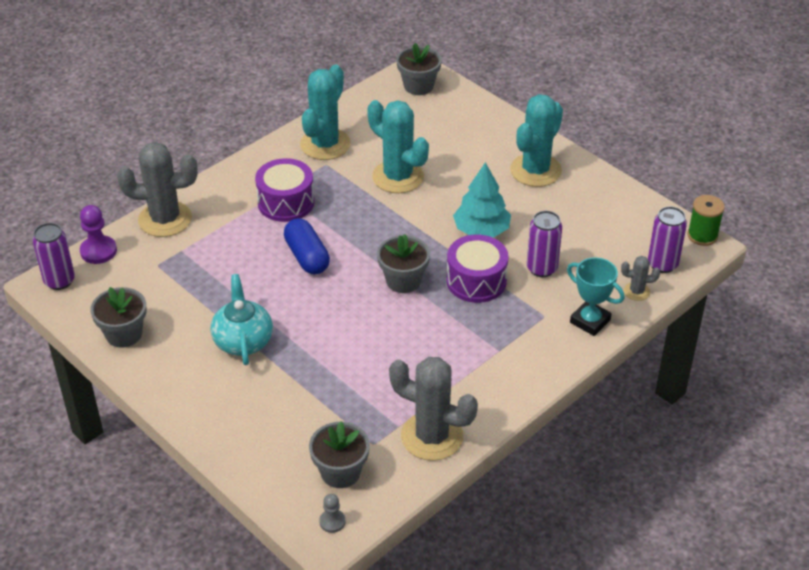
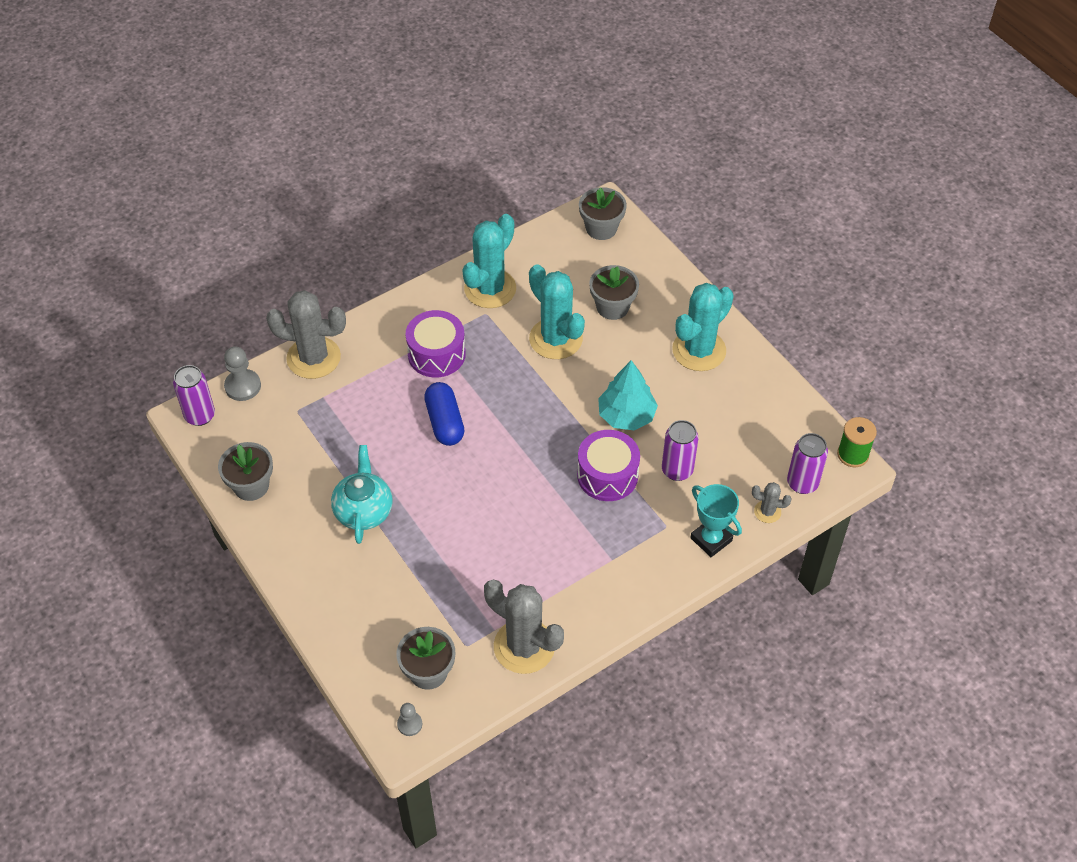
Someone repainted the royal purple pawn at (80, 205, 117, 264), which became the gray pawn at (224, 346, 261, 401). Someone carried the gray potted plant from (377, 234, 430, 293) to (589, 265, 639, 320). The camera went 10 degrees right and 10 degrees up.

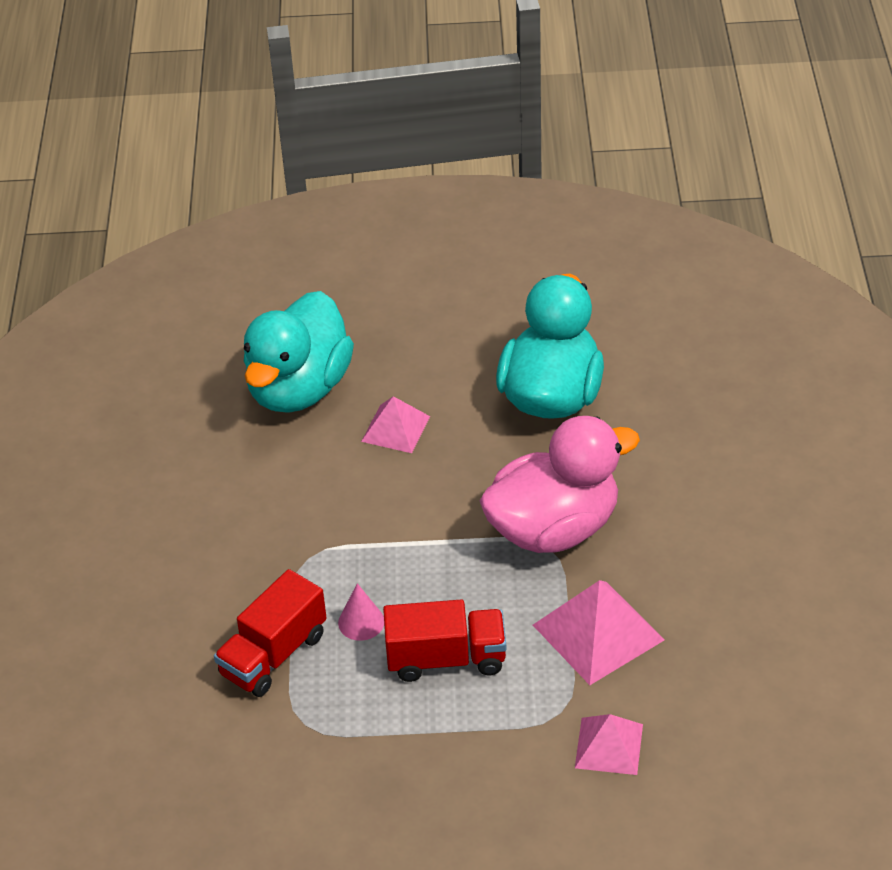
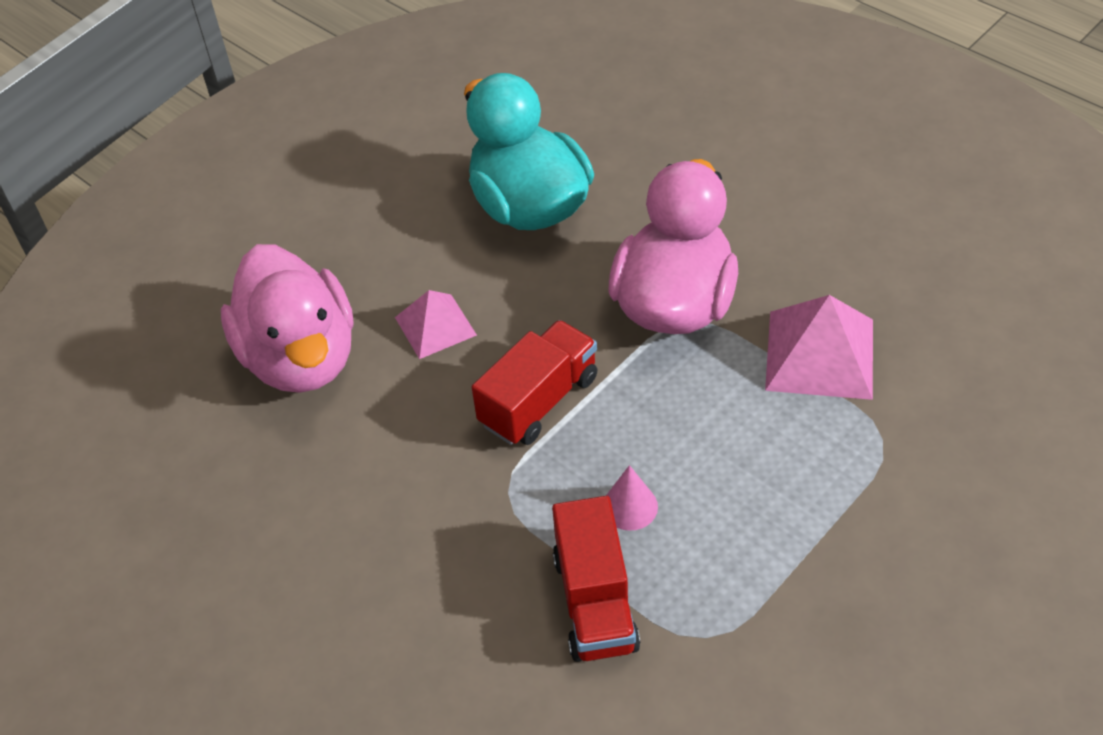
Someone repainted the teal rubber duck at (244, 291, 354, 413), which became the pink rubber duck at (221, 244, 354, 393). Someone carried the crimson lorry from (383, 600, 507, 682) to (472, 320, 597, 445). Someone took away the pink pyramid shape at (575, 714, 643, 775). The camera went 45 degrees left and 5 degrees up.

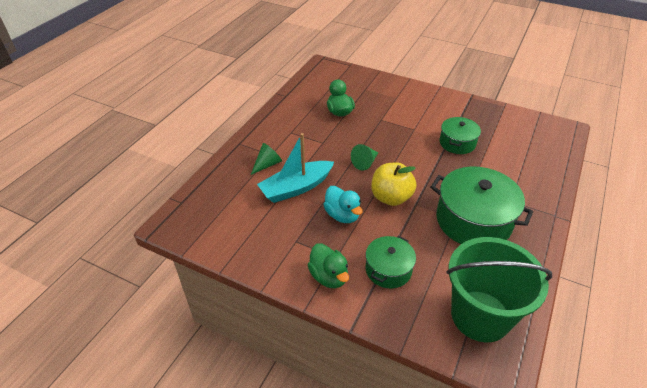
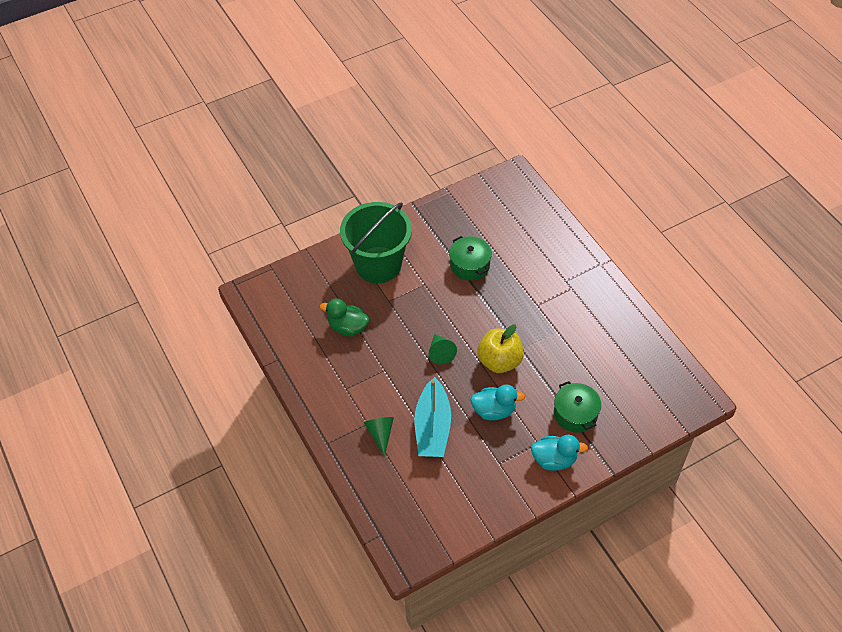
Someone carried the leaf-green pail from (447, 237, 552, 342) to (340, 202, 412, 283). Someone repainted the leaf-green rubber duck at (308, 243, 349, 288), which became the teal rubber duck at (531, 435, 588, 471). Someone took away the leaf-green cooking pot at (430, 166, 533, 244). The camera went 55 degrees left and 10 degrees up.

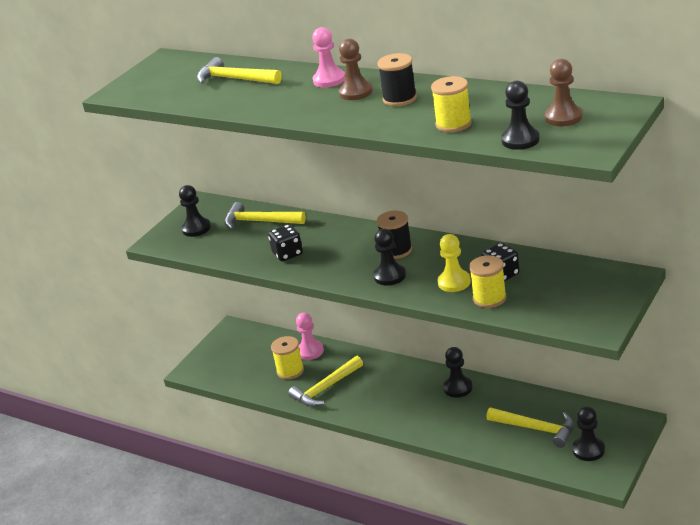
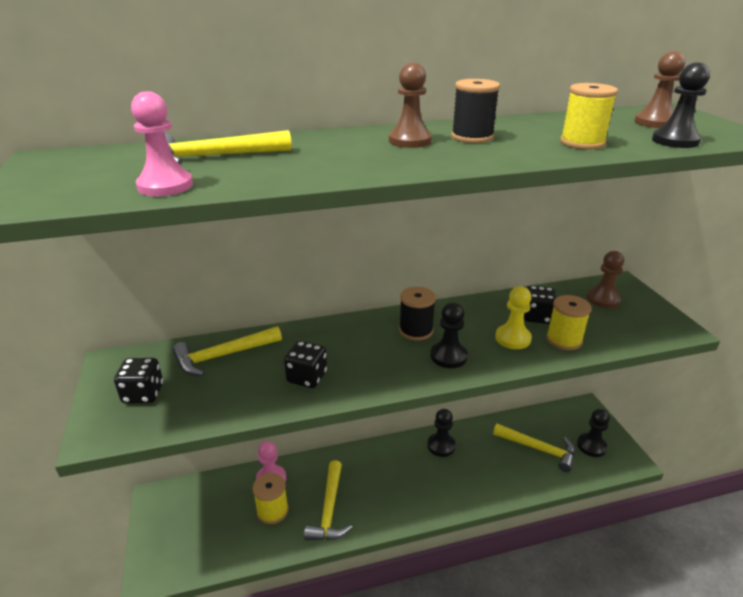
Someone swapped the jet-black pawn at (179, 185, 211, 237) for the jet-black die at (114, 358, 163, 404). Someone carried the pink pawn from (312, 27, 345, 88) to (131, 91, 193, 196). Someone rotated the golden carpenter's hammer at (486, 408, 574, 448) by 45 degrees clockwise. Someone put down the brown pawn at (587, 251, 624, 308). The camera went 50 degrees left and 0 degrees up.

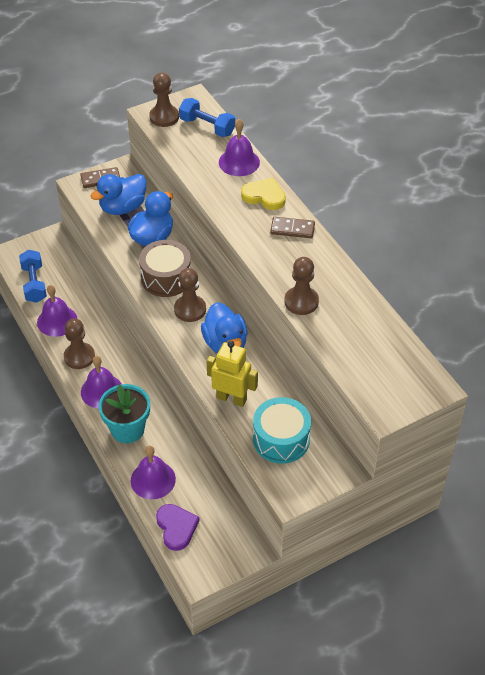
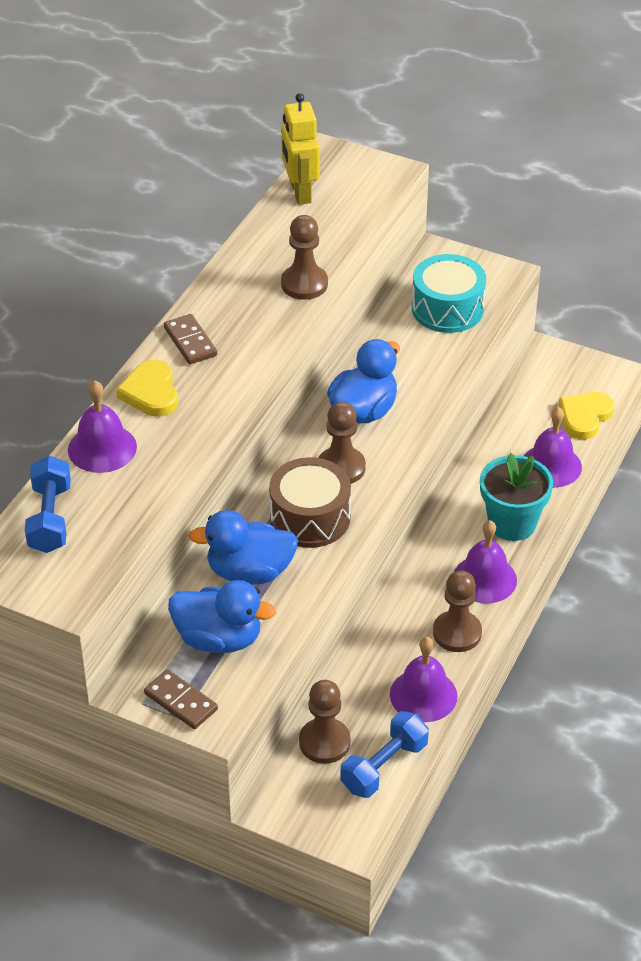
Someone carried the golden robot figure from (207, 341, 258, 407) to (281, 93, 319, 205). Someone carried the brown pawn from (149, 73, 179, 127) to (299, 680, 351, 764). Someone repainted the royal purple love heart at (156, 504, 200, 551), which became the golden love heart at (559, 392, 614, 439). The camera went 125 degrees left and 5 degrees down.

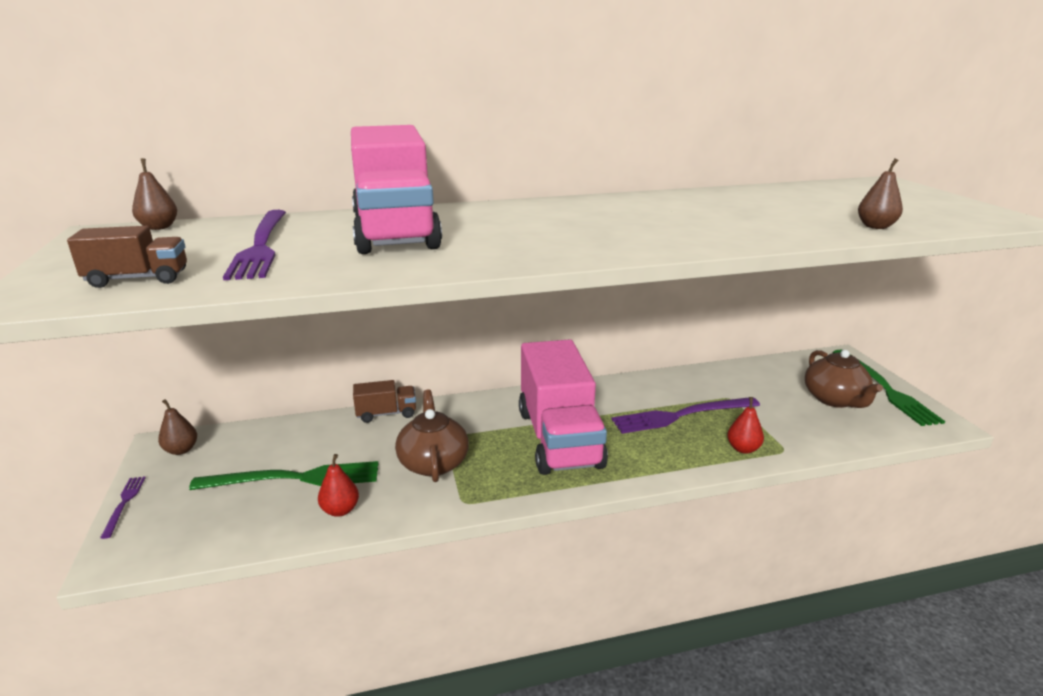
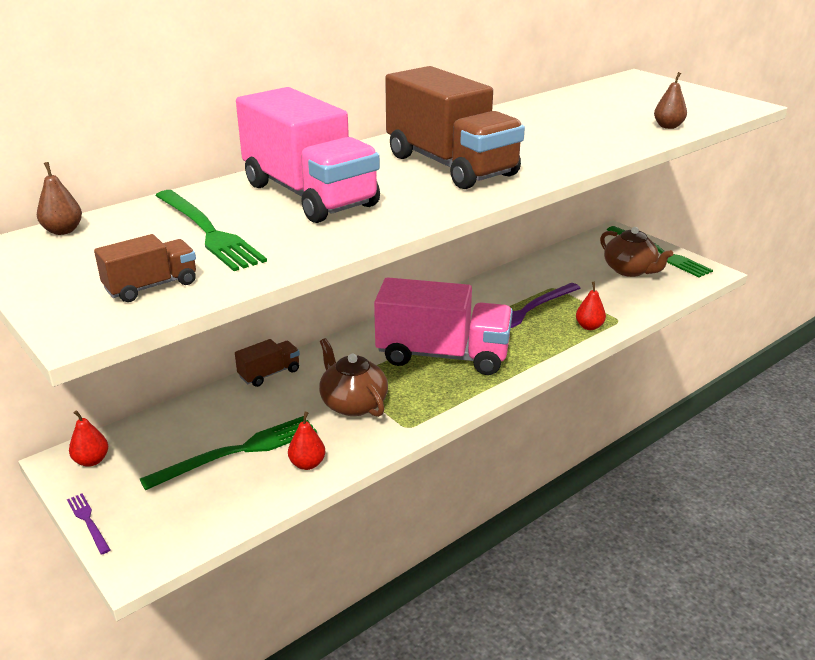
Someone repainted the brown pear at (158, 399, 197, 455), which became the crimson pear at (69, 410, 108, 467). Someone repainted the royal purple fork at (223, 210, 286, 280), which became the leaf-green fork at (155, 190, 267, 271). Someone rotated the pink lorry at (519, 340, 608, 475) by 45 degrees counterclockwise. Someone put down the brown lorry at (385, 66, 525, 189). The camera went 25 degrees left and 5 degrees up.

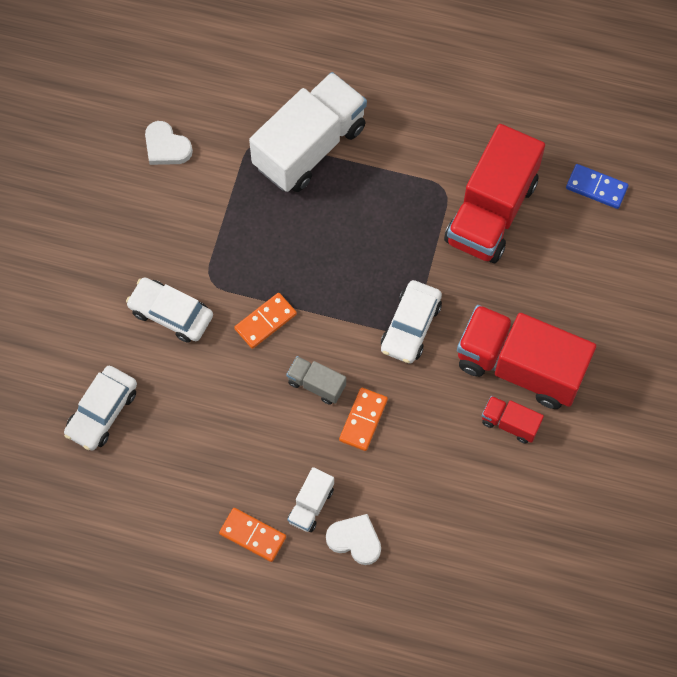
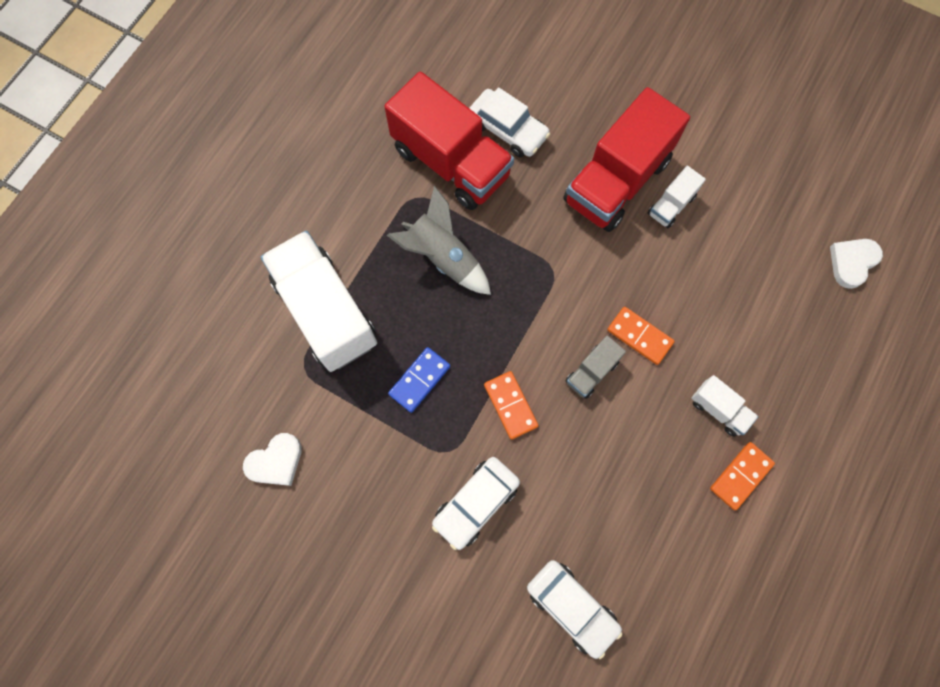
Someone put down the gray spaceship at (387, 186, 491, 295). Someone carried the cobalt domino from (566, 164, 628, 209) to (388, 347, 450, 413). Someone carried the white car from (381, 280, 442, 364) to (469, 87, 550, 158). Someone repainted the crimson lorry at (482, 396, 544, 444), which became the white lorry at (648, 166, 706, 228). Someone carried the white love heart from (326, 514, 381, 565) to (830, 239, 883, 289). The camera went 75 degrees left and 5 degrees up.

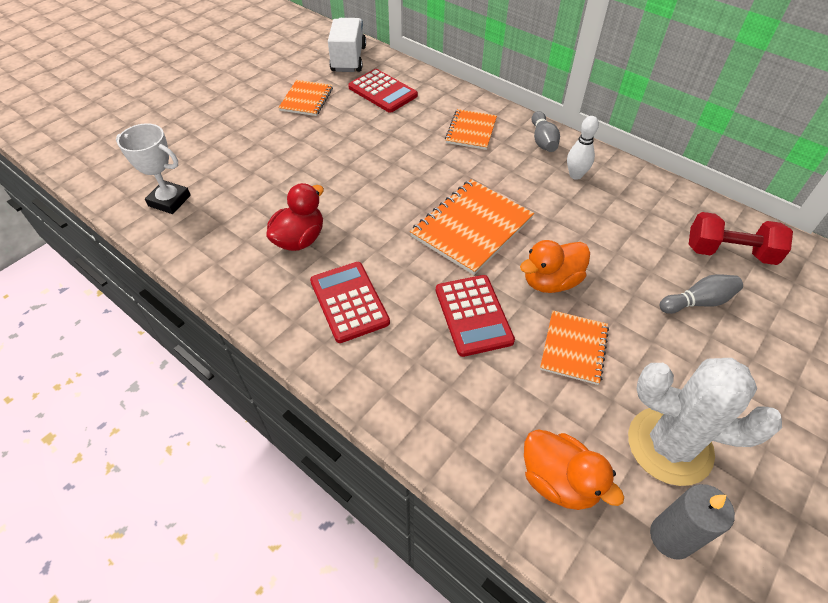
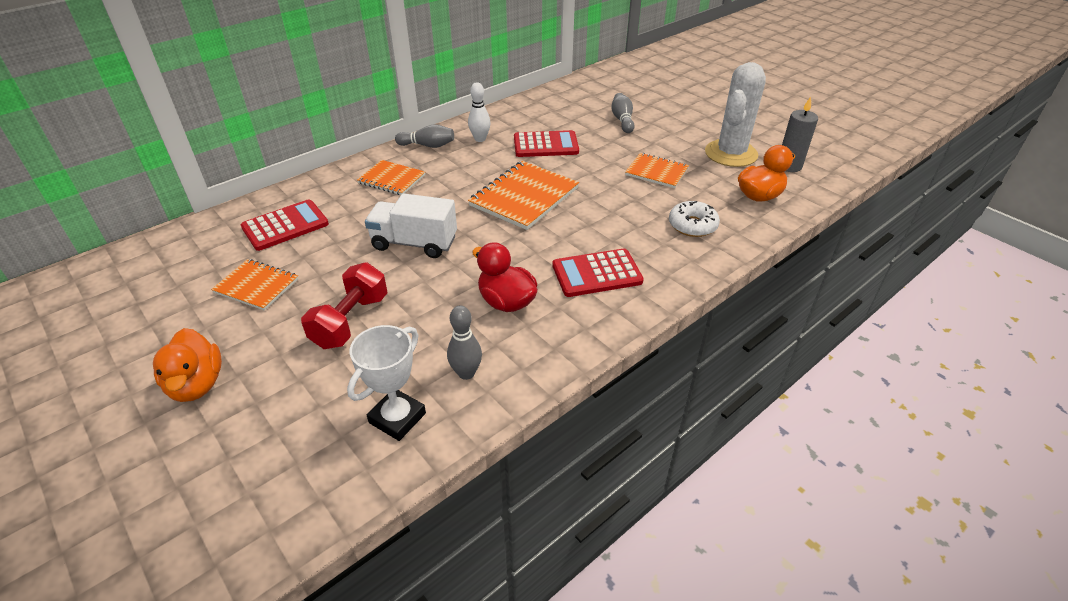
Someone carried the orange-coloured rubber duck from (520, 240, 590, 293) to (153, 328, 222, 402). Someone carried the crimson hand weight from (688, 212, 793, 265) to (301, 262, 387, 349). Someone carried the white lorry from (328, 18, 366, 72) to (365, 193, 457, 258). Someone put down the gray tenpin at (447, 305, 482, 380). Someone rotated the orange-coloured notepad at (410, 179, 534, 275) by 75 degrees clockwise. Someone carried the crimson calculator from (436, 275, 515, 357) to (514, 130, 579, 157). Someone put down the white glazed donut at (669, 201, 720, 237). The camera went 80 degrees left and 10 degrees down.

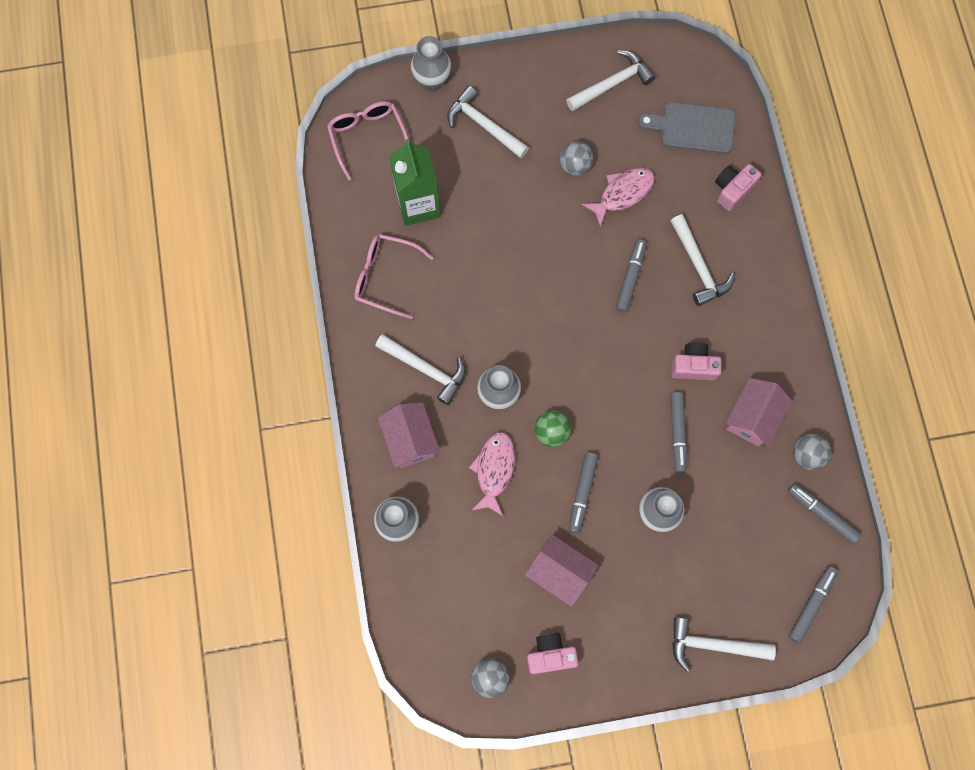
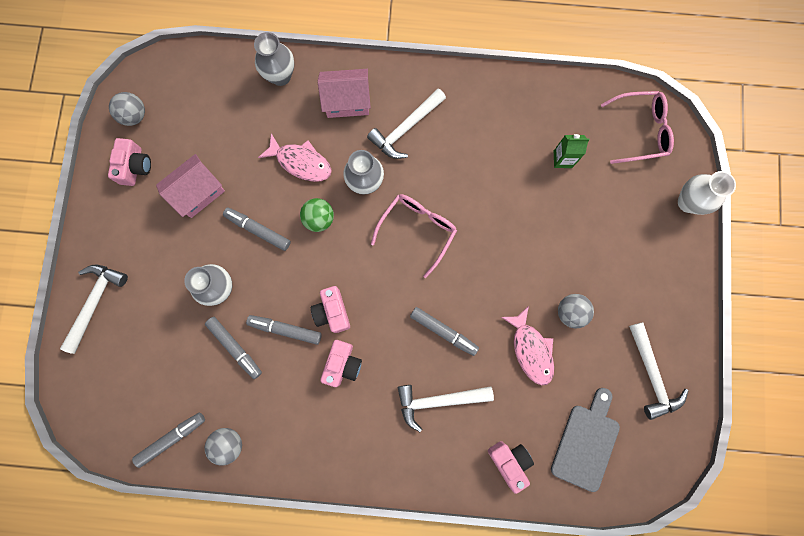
Someone carried the gray marker pen from (789, 566, 838, 643) to (205, 317, 262, 379). Someone put down the pink compact camera at (311, 286, 350, 333). Someone carried the pink eyeglasses from (354, 234, 434, 319) to (371, 194, 457, 278). Someone scaled the leaf-green carton at (389, 139, 441, 226) by 0.53. Someone repainted the gray tall vase at (411, 36, 451, 91), which became the white tall vase at (678, 171, 736, 215). Someone took away the white carpenter's hammer at (448, 86, 529, 158). Someone took away the pink house at (726, 378, 792, 447). The camera went 105 degrees right and 5 degrees up.

